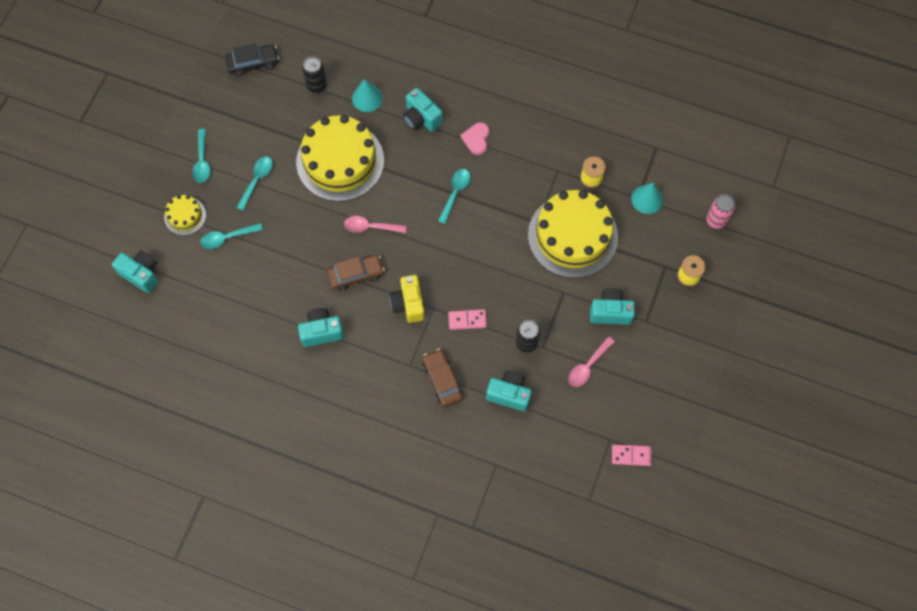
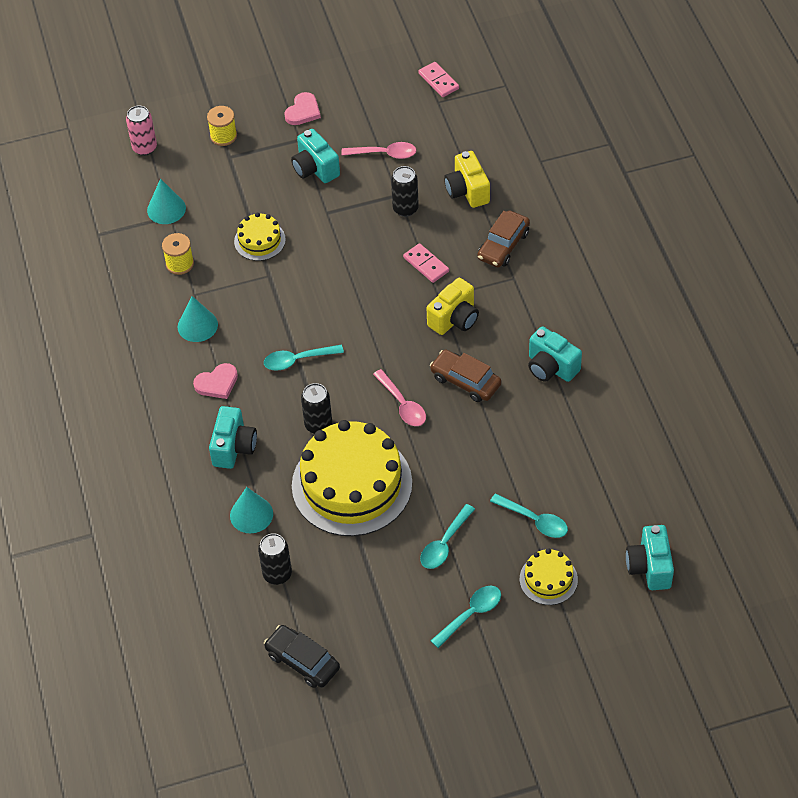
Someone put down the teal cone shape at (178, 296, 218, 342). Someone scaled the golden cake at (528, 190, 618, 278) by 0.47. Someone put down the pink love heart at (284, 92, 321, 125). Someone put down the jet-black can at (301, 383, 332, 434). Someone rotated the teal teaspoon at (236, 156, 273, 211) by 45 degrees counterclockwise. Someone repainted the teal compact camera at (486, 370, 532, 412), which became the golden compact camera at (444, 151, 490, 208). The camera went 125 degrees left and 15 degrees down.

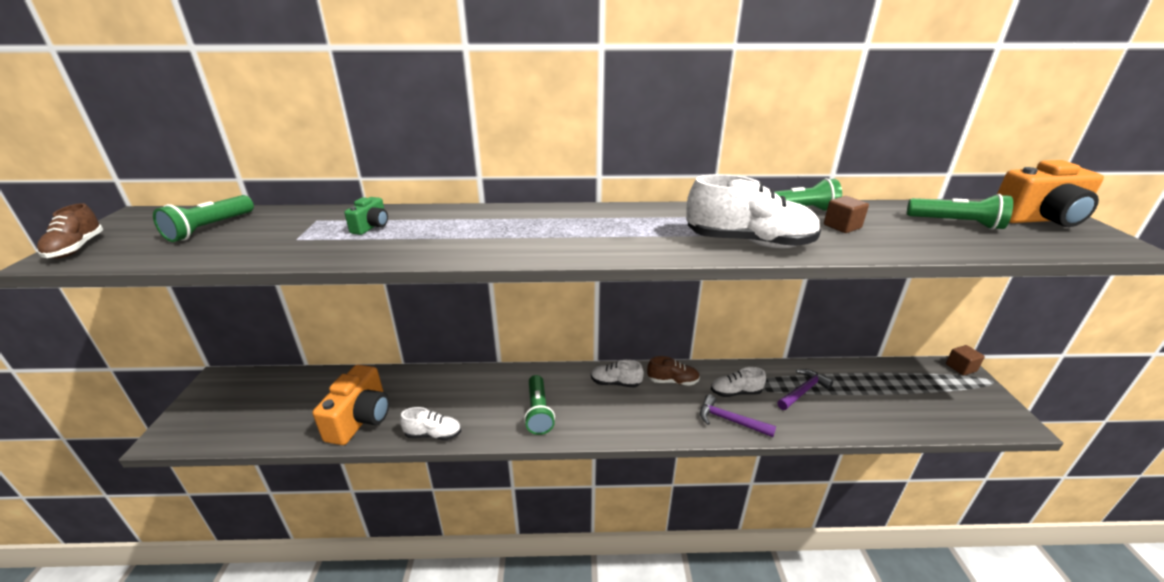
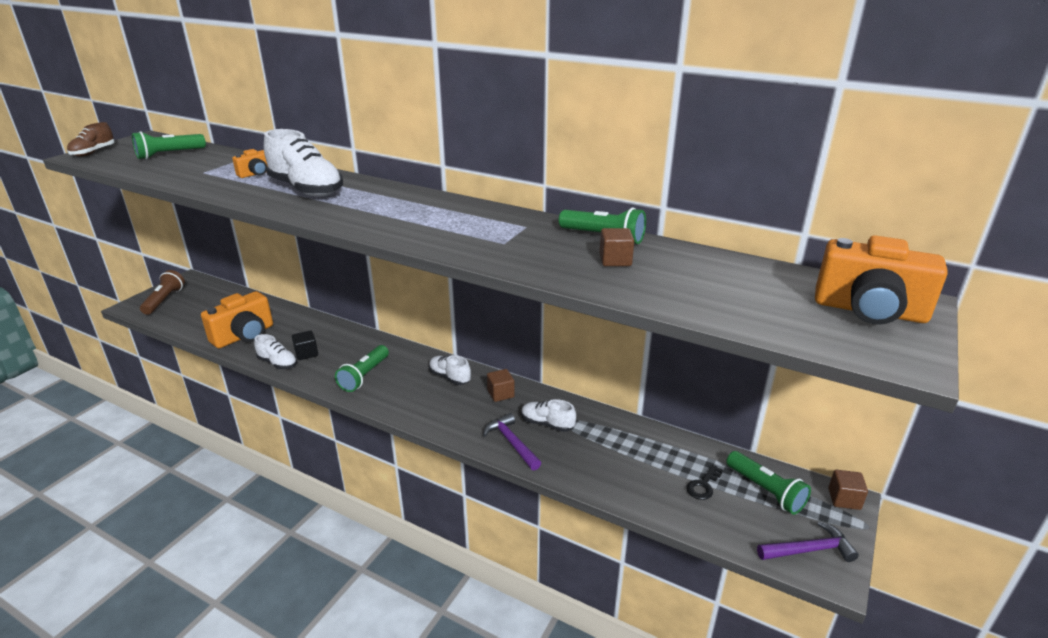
Someone put down the brown pocket torch at (140, 270, 185, 315). Someone repainted the leaf-green compact camera at (344, 197, 388, 235), which became the orange-coloured compact camera at (232, 149, 267, 178). Someone carried the white shoe from (686, 174, 821, 248) to (264, 129, 343, 197). Someone put down the jet-black block at (292, 330, 318, 360). Someone swapped the brown shoe at (647, 356, 700, 385) for the brown block at (487, 369, 515, 402). Someone put down the jet-black key at (686, 465, 723, 500). Someone carried the leaf-green pocket torch from (907, 194, 1013, 230) to (726, 451, 811, 515). Someone carried the royal purple carpenter's hammer from (777, 369, 833, 410) to (757, 521, 859, 562). The camera went 30 degrees right and 0 degrees up.

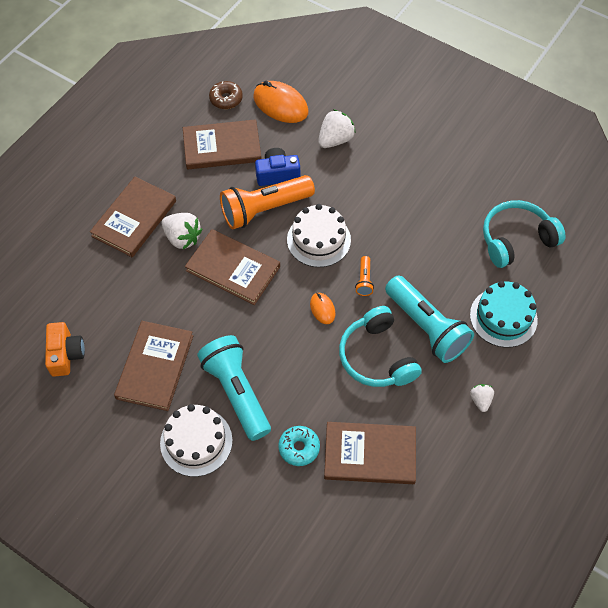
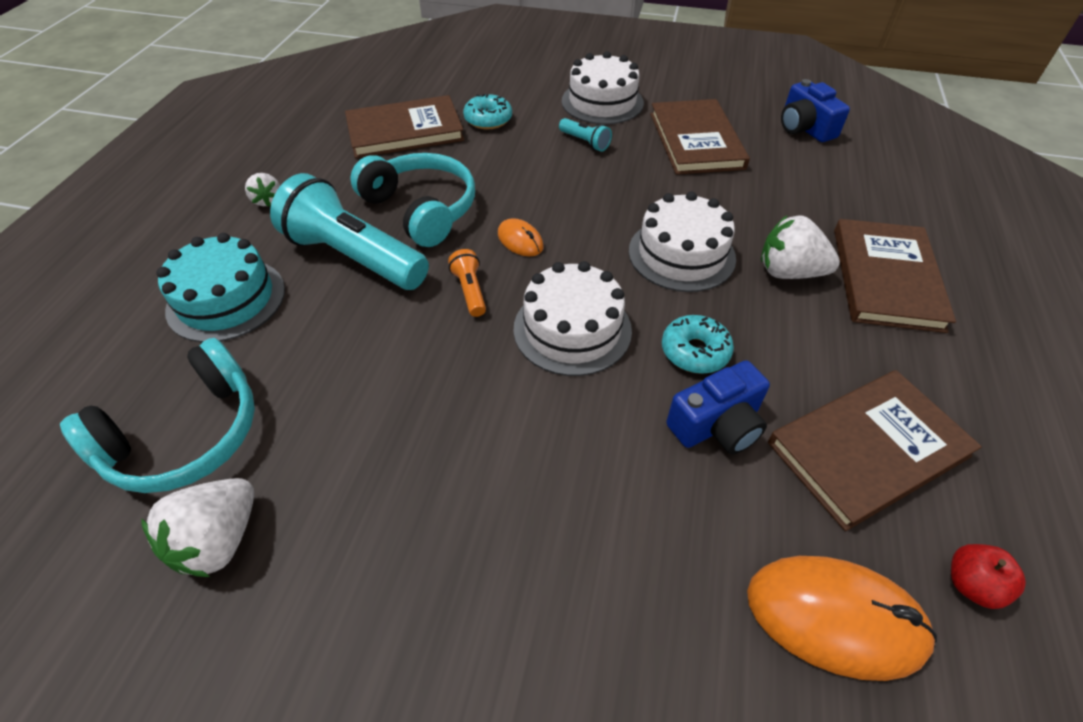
Someone carried the white strawberry from (318, 109, 356, 148) to (141, 478, 254, 577). Someone scaled the teal pocket torch at (197, 335, 271, 441) by 0.43. Someone swapped the brown book at (185, 229, 280, 305) for the white cake at (629, 191, 736, 292). Someone swapped the orange-coloured pocket torch at (220, 175, 315, 229) for the teal glazed donut at (662, 315, 734, 374). Someone repainted the orange-coloured compact camera at (45, 322, 85, 377), which became the cobalt compact camera at (781, 79, 850, 142). Someone swapped the brown glazed donut at (209, 81, 243, 109) for the crimson toy apple at (951, 544, 1026, 609). The camera went 160 degrees right and 10 degrees down.

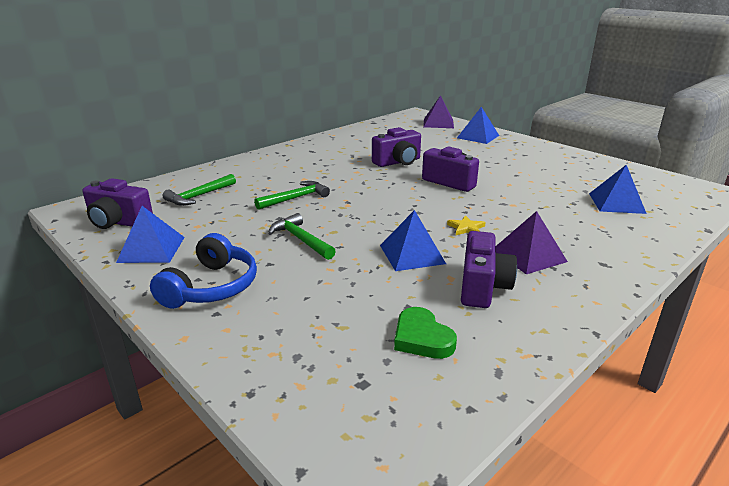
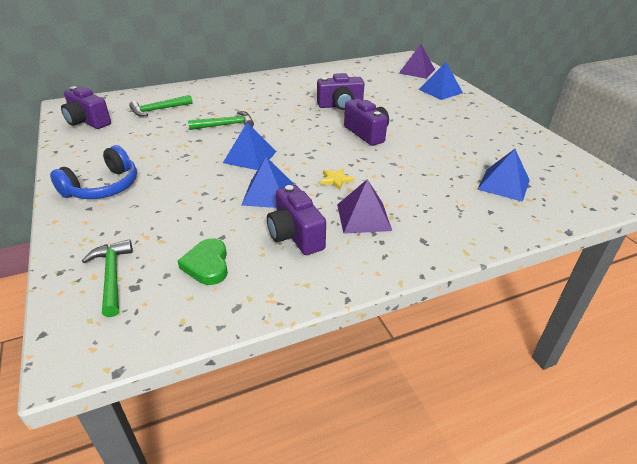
Someone carried the leaf-green carpenter's hammer from (268, 213, 336, 260) to (82, 239, 133, 317). Someone carried the cobalt pyramid shape from (116, 206, 185, 263) to (223, 122, 277, 170). Someone rotated the royal purple compact camera at (461, 231, 517, 308) by 120 degrees clockwise. The camera went 20 degrees right and 10 degrees up.

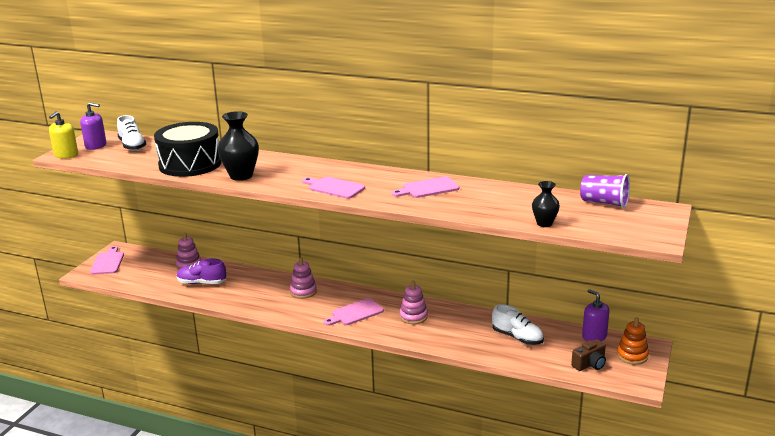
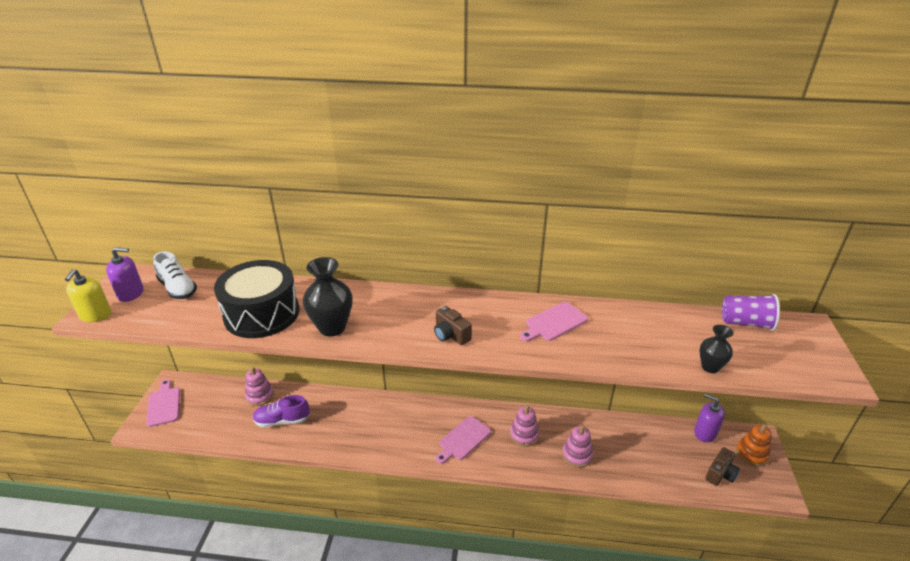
Someone swapped the pink chopping board at (302, 177, 365, 199) for the brown compact camera at (434, 306, 472, 345). Someone carried the pink stacking toy from (290, 257, 317, 299) to (562, 425, 593, 468). Someone took away the white shoe at (492, 304, 544, 345). The camera went 15 degrees left and 10 degrees up.

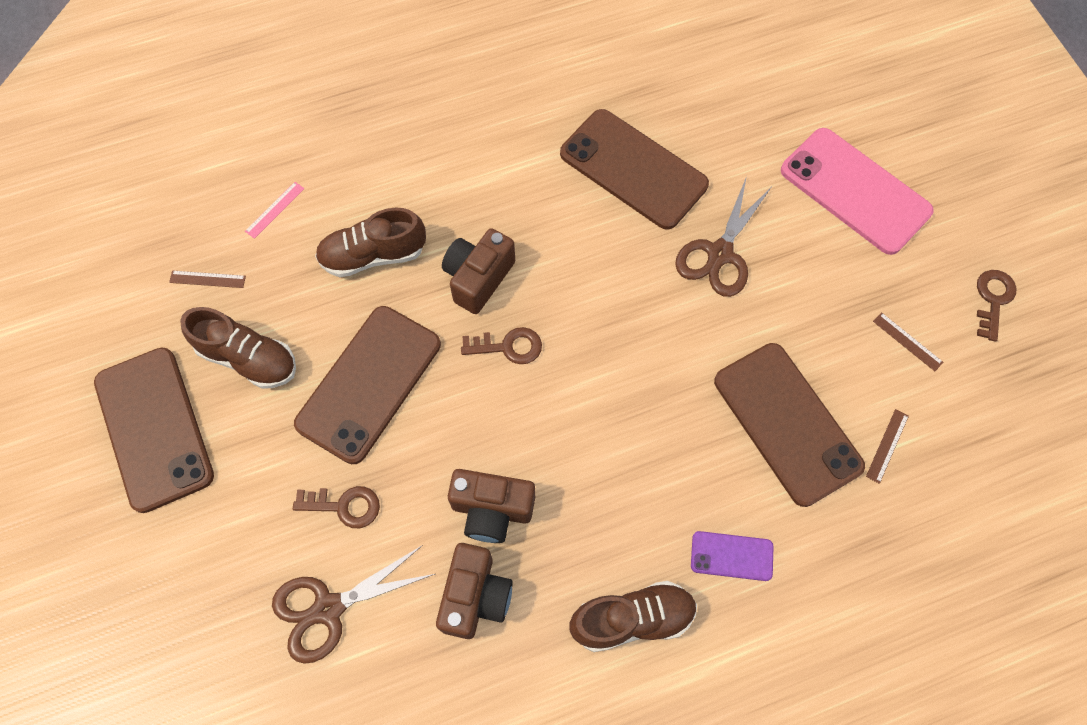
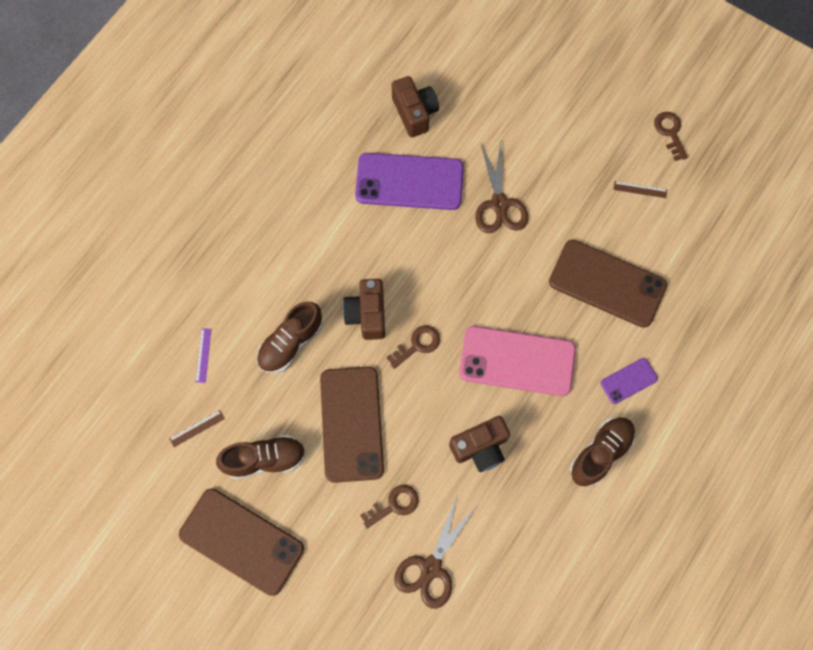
Someone repainted the pink measuring stick at (245, 182, 305, 239), which became the royal purple measuring stick at (196, 328, 211, 383). Someone repainted the brown phone at (560, 109, 709, 230), which became the royal purple phone at (355, 153, 464, 210). Someone carried the brown compact camera from (436, 543, 513, 639) to (392, 76, 439, 137). Someone carried the pink phone from (781, 128, 934, 255) to (459, 326, 576, 396). Someone took away the brown measuring stick at (866, 409, 909, 484). The camera went 35 degrees left and 5 degrees up.

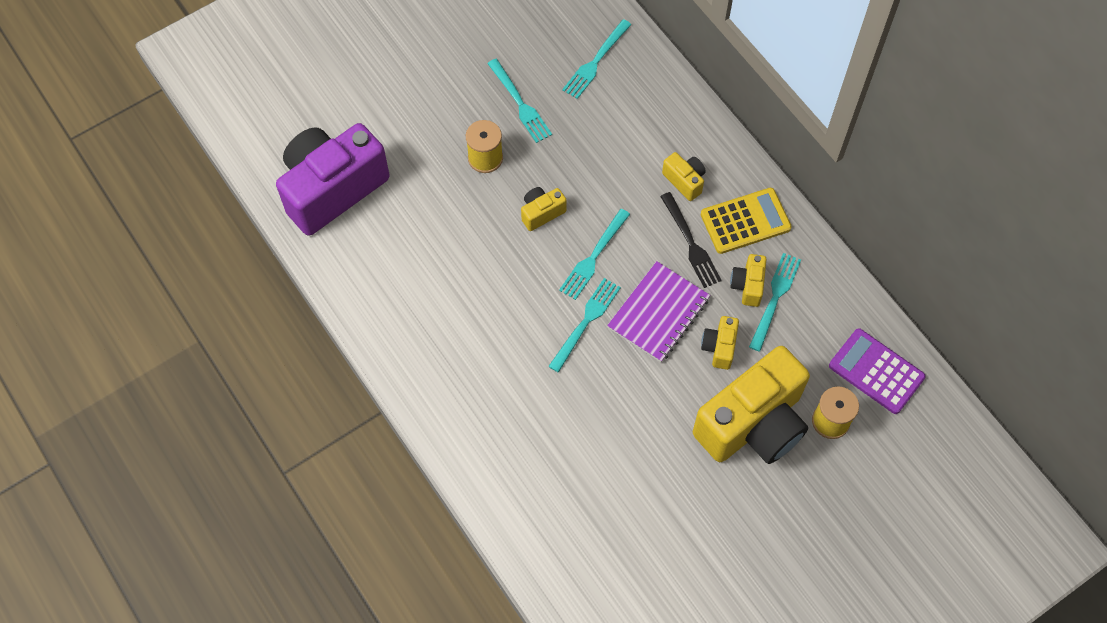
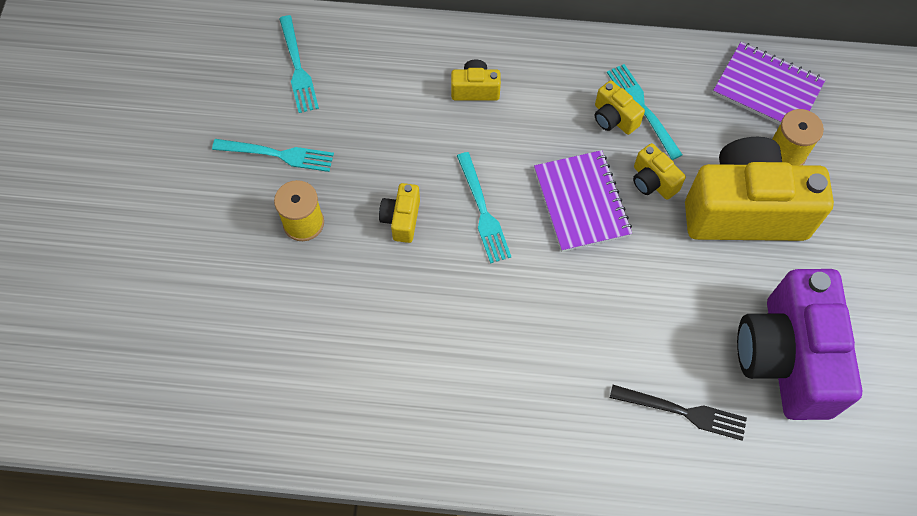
Someone carried the jet-black fork from (660, 192, 722, 288) to (610, 385, 747, 441). Someone rotated the golden compact camera at (693, 346, 810, 464) by 90 degrees counterclockwise. Someone swapped the royal purple calculator at (829, 328, 926, 414) for the royal purple notepad at (713, 42, 826, 125). Someone carried the royal purple compact camera from (276, 123, 390, 236) to (737, 269, 862, 420). Someone took away the teal fork at (548, 278, 621, 373). Someone took away the golden calculator at (701, 188, 792, 254). The camera went 50 degrees left and 0 degrees up.

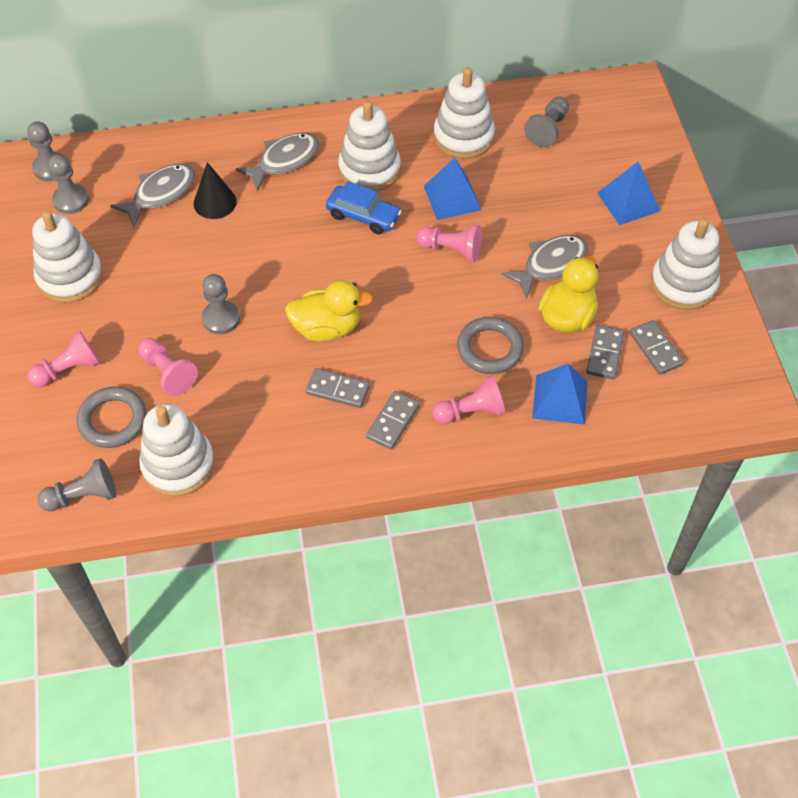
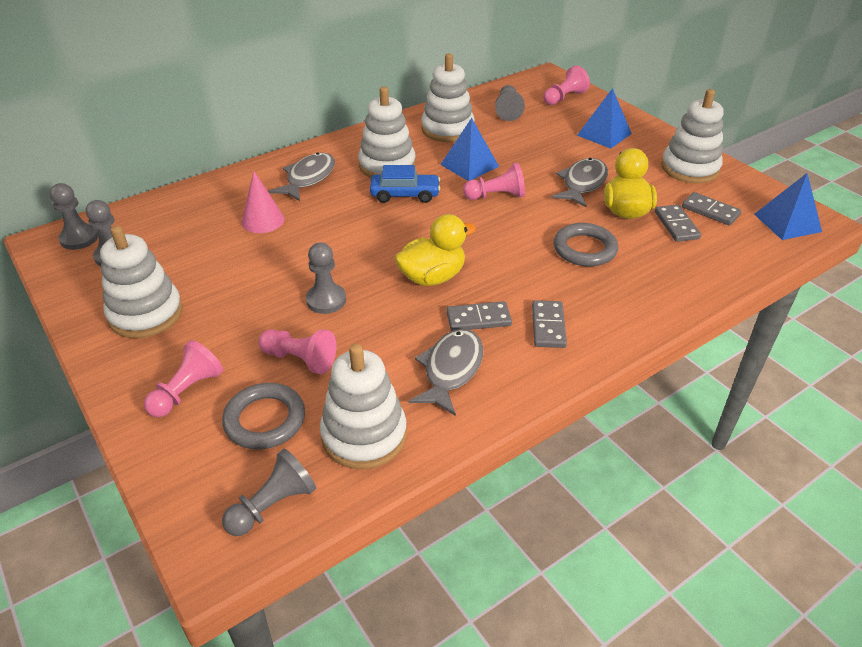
Someone repainted the jet-black cone shape at (194, 162, 237, 219), which became the pink cone shape at (241, 171, 284, 233). Someone carried the gray fish from (110, 164, 195, 227) to (409, 329, 483, 416). Someone carried the pink pawn from (432, 375, 505, 424) to (543, 65, 590, 105). Someone carried the cobalt pyramid shape from (532, 364, 588, 425) to (754, 173, 822, 240). The camera went 25 degrees left and 15 degrees down.

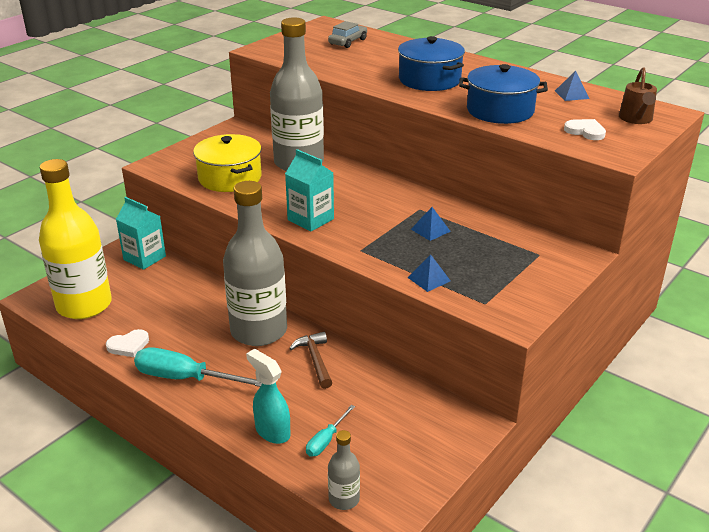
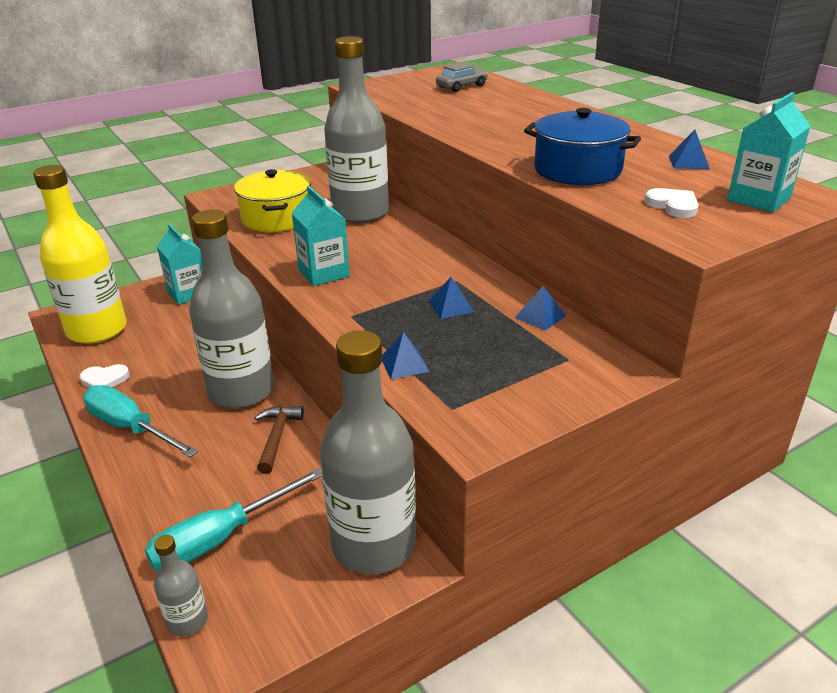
Someone scaled the teal flat screwdriver at (306, 405, 355, 457) by 1.92. Someone put down the gray flask at (320, 330, 416, 574). Someone put down the cobalt pyramid shape at (515, 286, 566, 331). Someone swapped the brown watering pot at (619, 67, 657, 124) for the teal carton at (727, 92, 810, 212). Someone took away the teal spray bottle at (246, 349, 290, 444). Someone took away the cobalt cooking pot at (398, 36, 465, 91). The camera went 20 degrees right and 0 degrees up.

